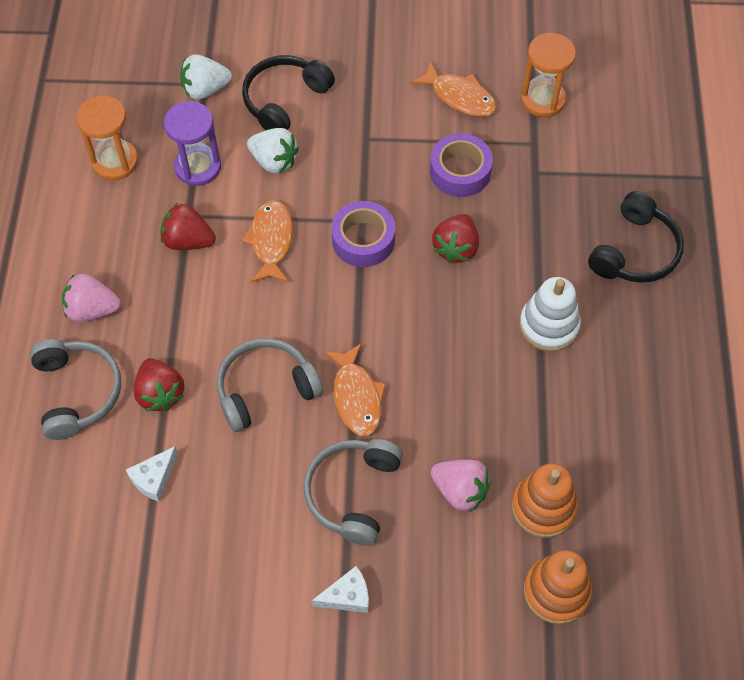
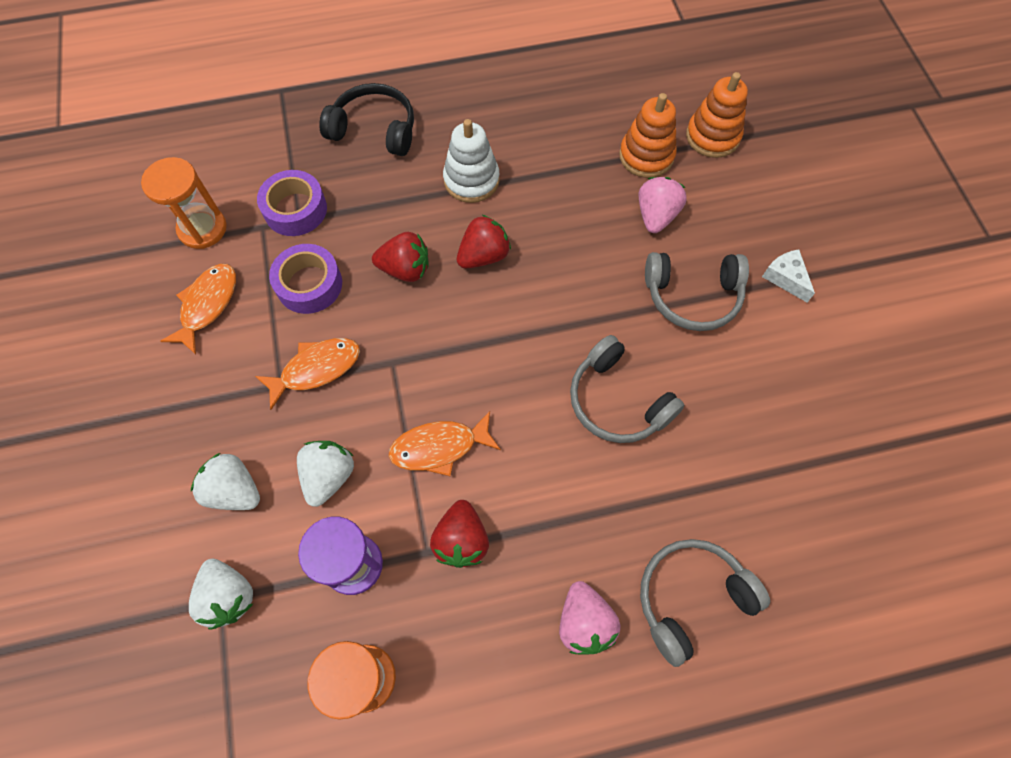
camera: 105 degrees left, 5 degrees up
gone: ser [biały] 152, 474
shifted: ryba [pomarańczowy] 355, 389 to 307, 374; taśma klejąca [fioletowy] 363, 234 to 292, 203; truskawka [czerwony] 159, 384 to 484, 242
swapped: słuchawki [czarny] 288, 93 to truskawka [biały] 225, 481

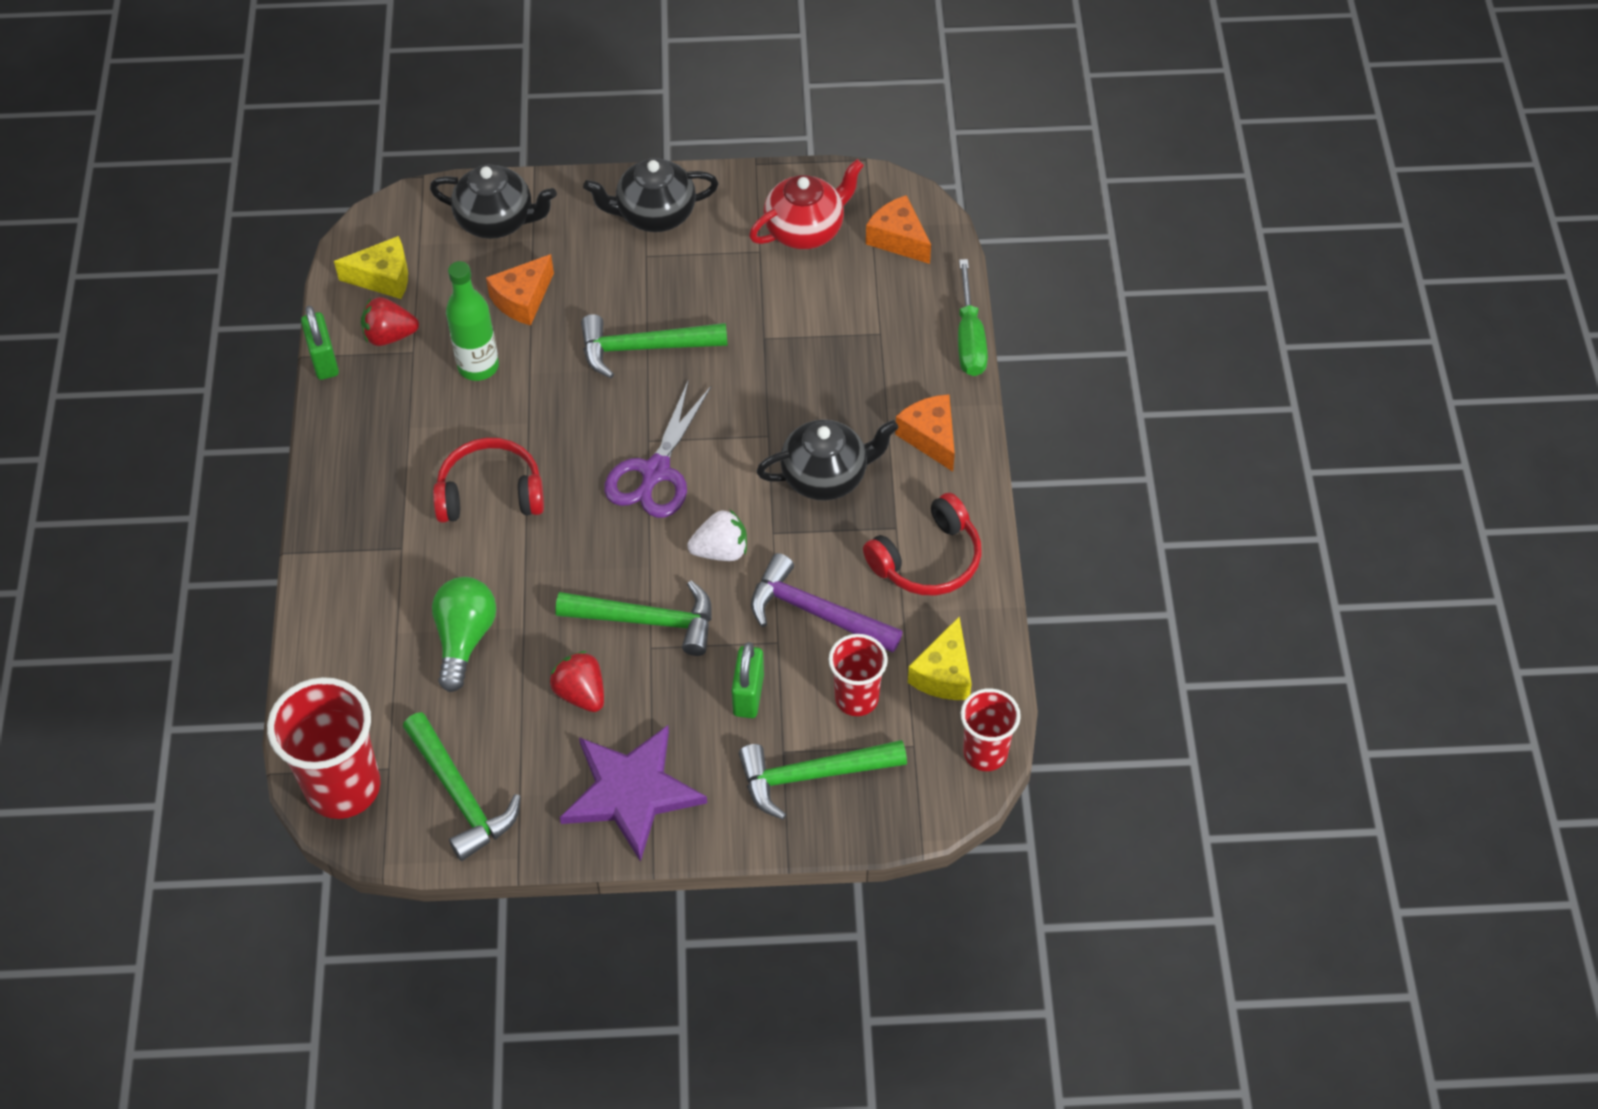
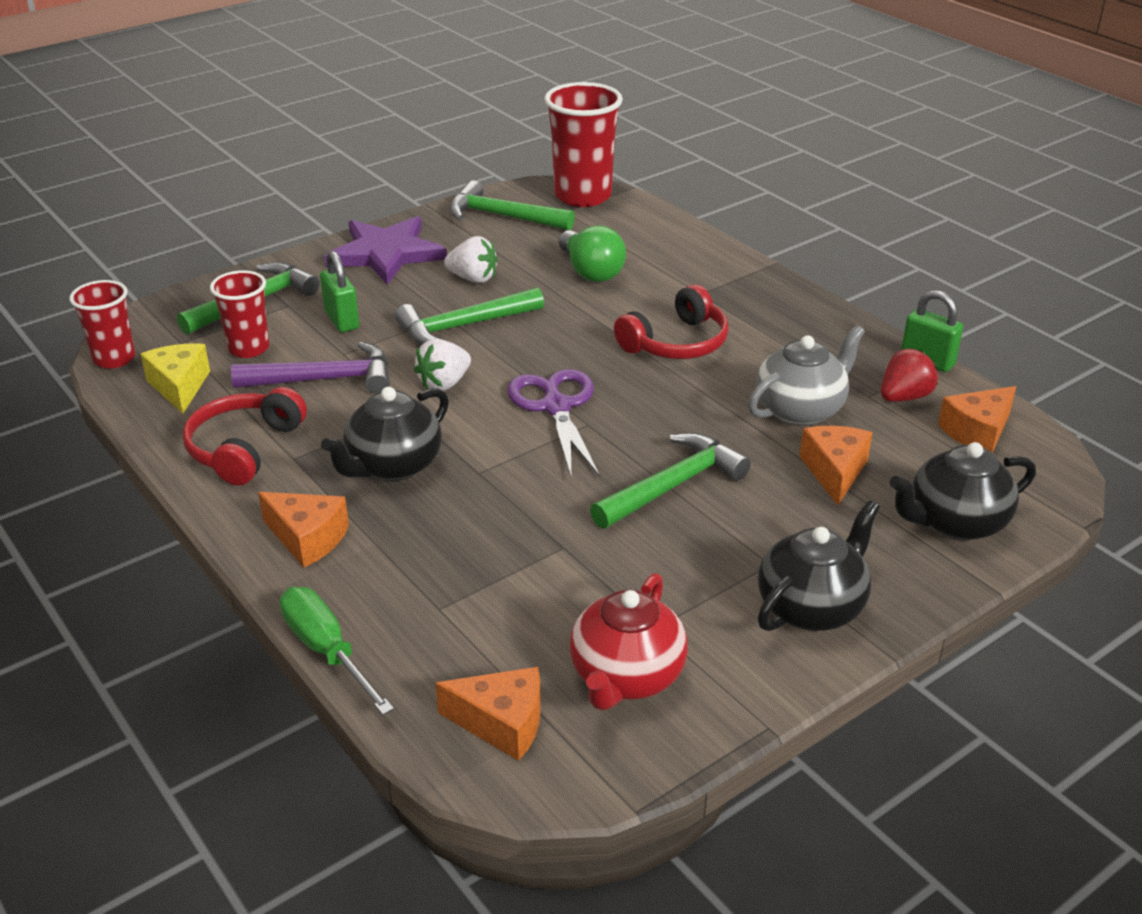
camera: 145 degrees right, 20 degrees down
swapped: butelka [zielony] 472, 321 to imbryk [szary] 806, 375
repainted: truskawka [czerwony] 577, 681 to truskawka [biały] 471, 259; ser [żółty] 371, 267 to ser [pomarańczowy] 977, 419

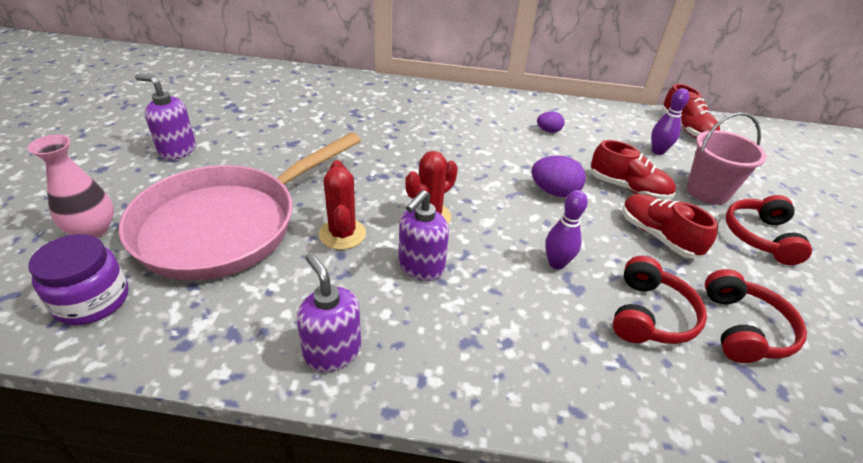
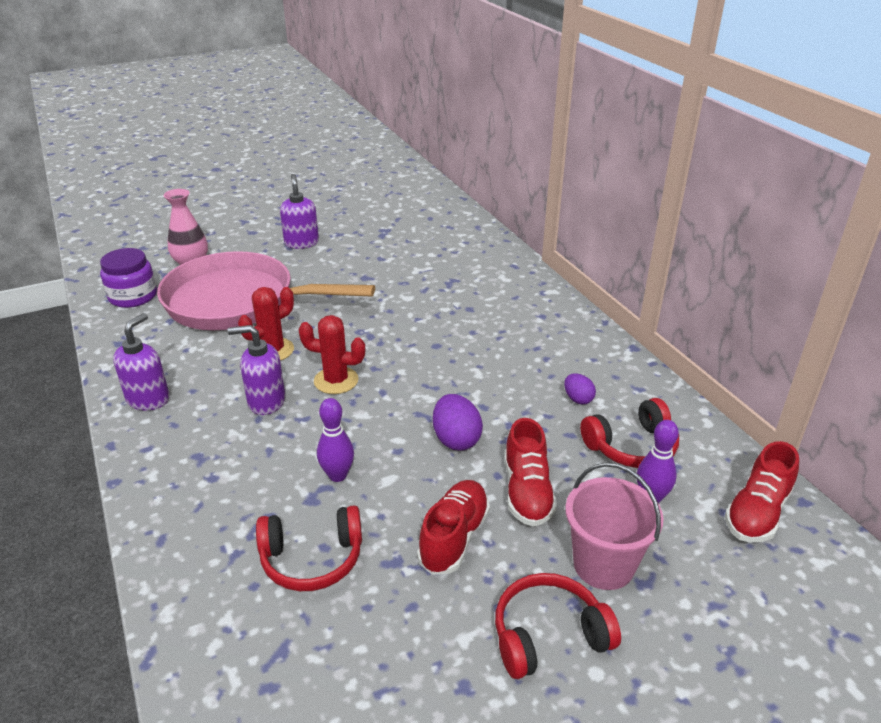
camera: 60 degrees right, 5 degrees down
shifted: słuchawki [czerwony] 756, 316 to 629, 433

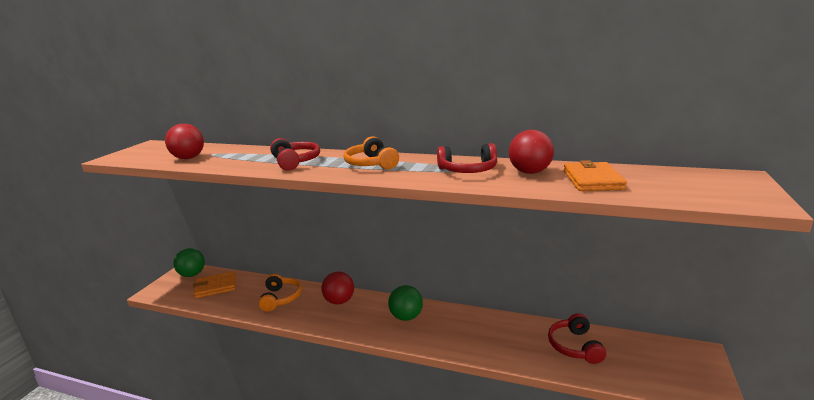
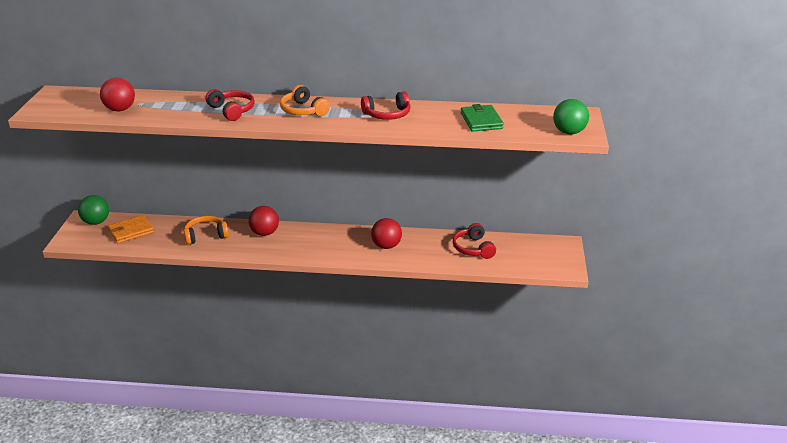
camera: 15 degrees left, 10 degrees up
shifted: piłka [czerwony] 531, 152 to 386, 233; piłka [zielony] 405, 303 to 571, 116
repainted: portfel [pomarańczowy] 595, 175 to portfel [zielony] 482, 118
rotated: słuchawki [pomarańczowy] 280, 292 = 206, 230 90 degrees counterclockwise

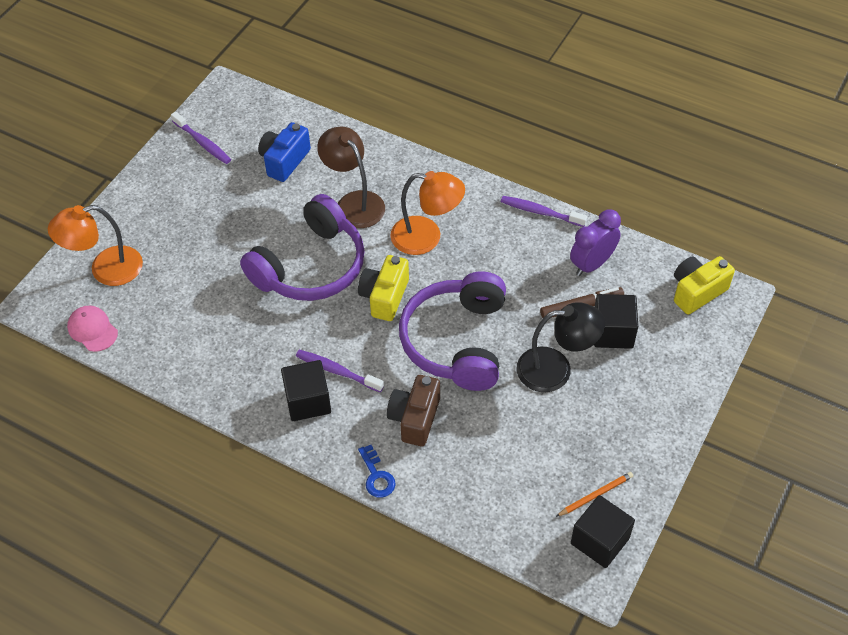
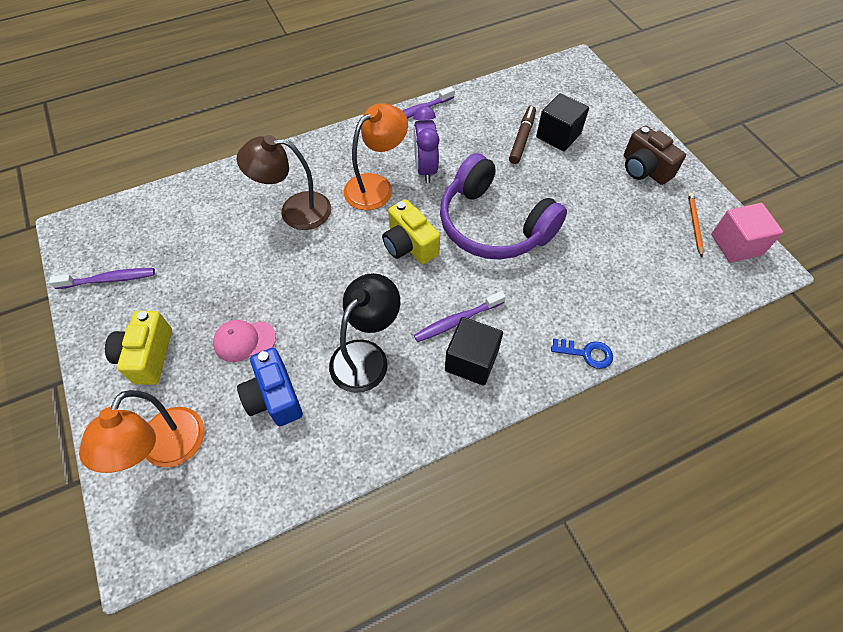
camera: 55 degrees left, 5 degrees up
gone: słuchawki [fioletowy] 302, 247
shifted: aparat fotograficzny [żółty] 704, 285 to 138, 348; czapka [różowy] 92, 329 to 244, 341; aparat fotograficzny [niebieski] 284, 152 to 270, 387; lampka [czarny] 561, 347 to 364, 333; budzik [fioletowy] 595, 243 to 426, 144; aparat fotograficzny [brązowy] 413, 410 to 655, 155
repainted: sześcian [czarny] 603, 531 to sześcian [różowy] 747, 233

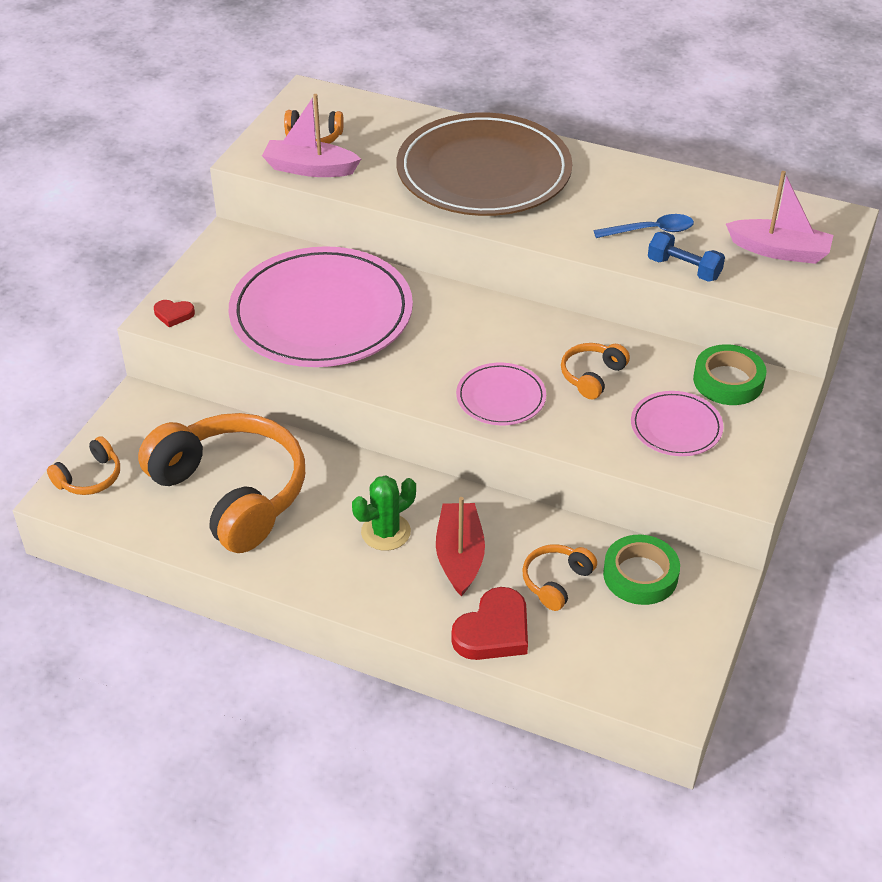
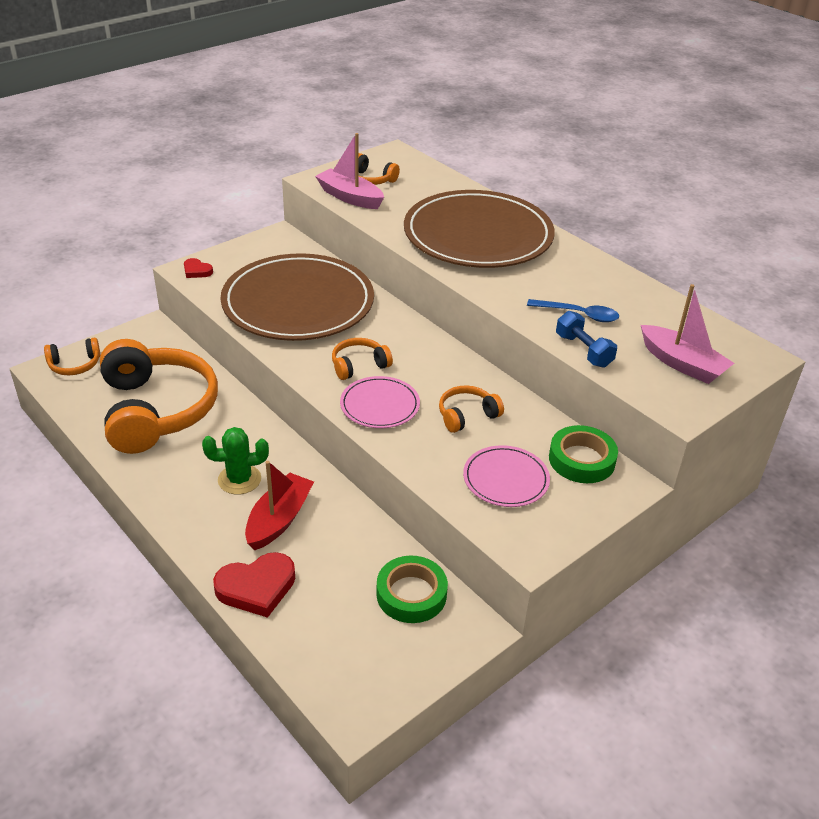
camera: 25 degrees right, 5 degrees down
shifted: słuchawki [pomarańczowy] 559, 577 to 362, 359
repainted: talerz [różowy] 321, 306 to talerz [brązowy] 297, 297

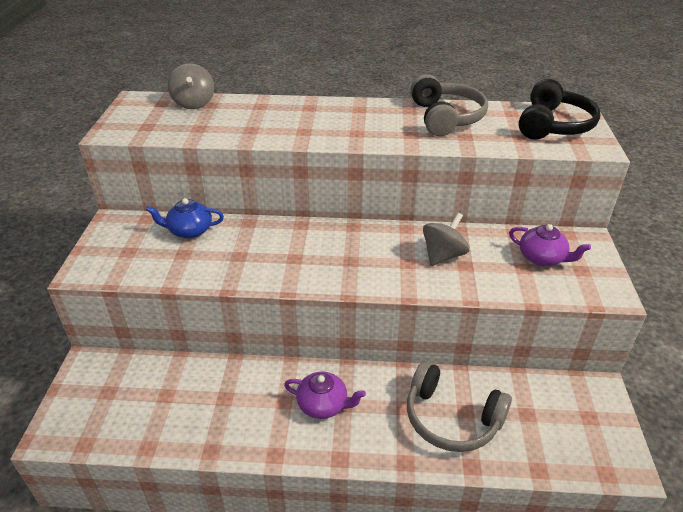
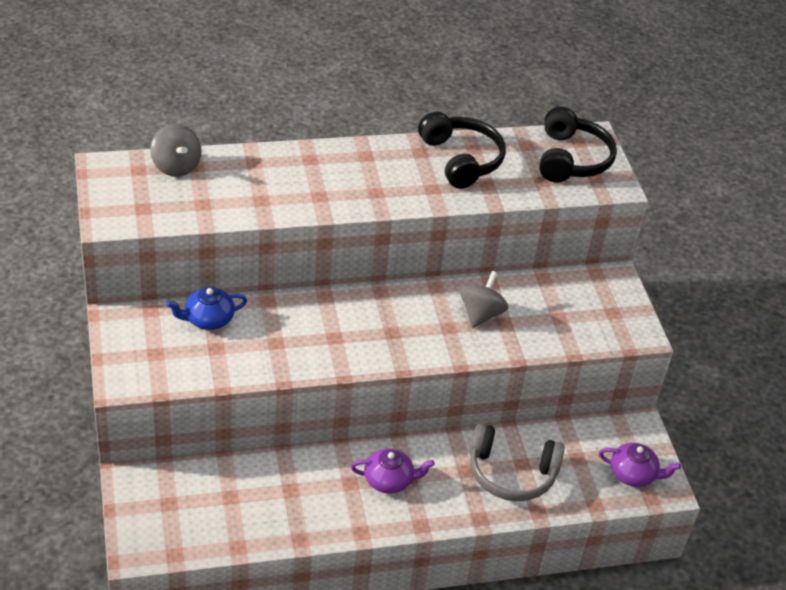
camera: 20 degrees left, 5 degrees up
shifted: imbryk [fioletowy] 550, 245 to 640, 465
repainted: słuchawki [szary] 449, 105 to słuchawki [czarny] 462, 150

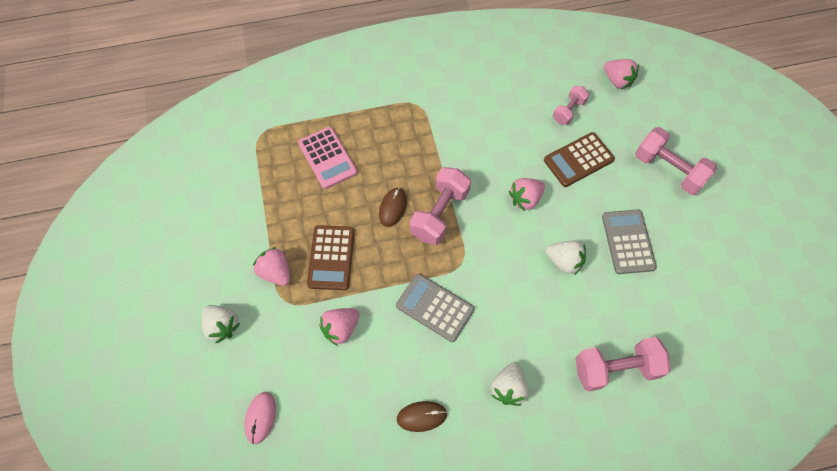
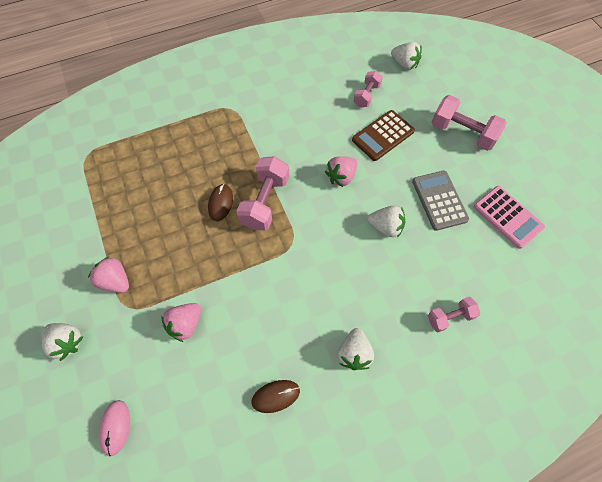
camera: 10 degrees left, 0 degrees up
gone: kalkulator [brązowy] 331, 257; kalkulator [szary] 435, 308
shifted: kalkulator [różowy] 327, 158 to 509, 217
repainted: truskawka [różowy] 621, 74 to truskawka [biały] 406, 56
scaled: hantel [różowy] 623, 364 = 454, 315 x0.59

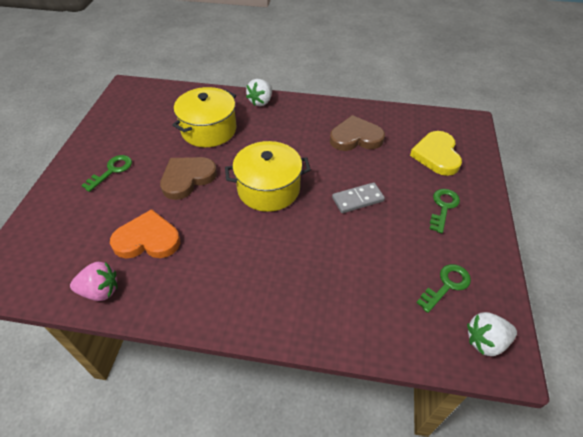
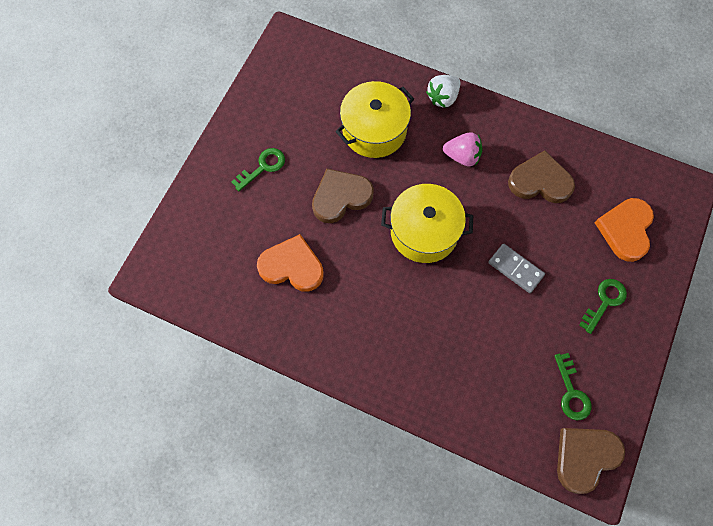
camera: 15 degrees right, 20 degrees up
shifted: truskawka [różowy] 94, 281 to 463, 149
swapped: truskawka [biały] 492, 334 to serce [brązowy] 591, 461
repainted: serce [żółty] 436, 153 to serce [pomarańczowy] 624, 230
rotated: kostka domina [szary] 358, 197 = 516, 268 45 degrees clockwise; klucz [zielony] 443, 288 = 573, 386 105 degrees clockwise

